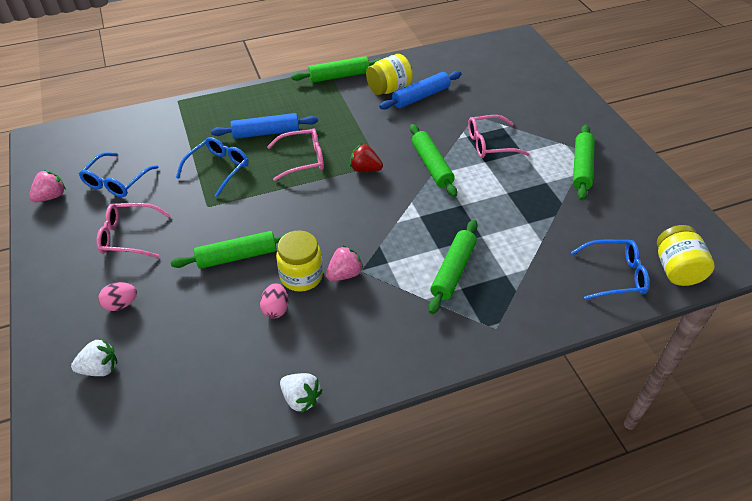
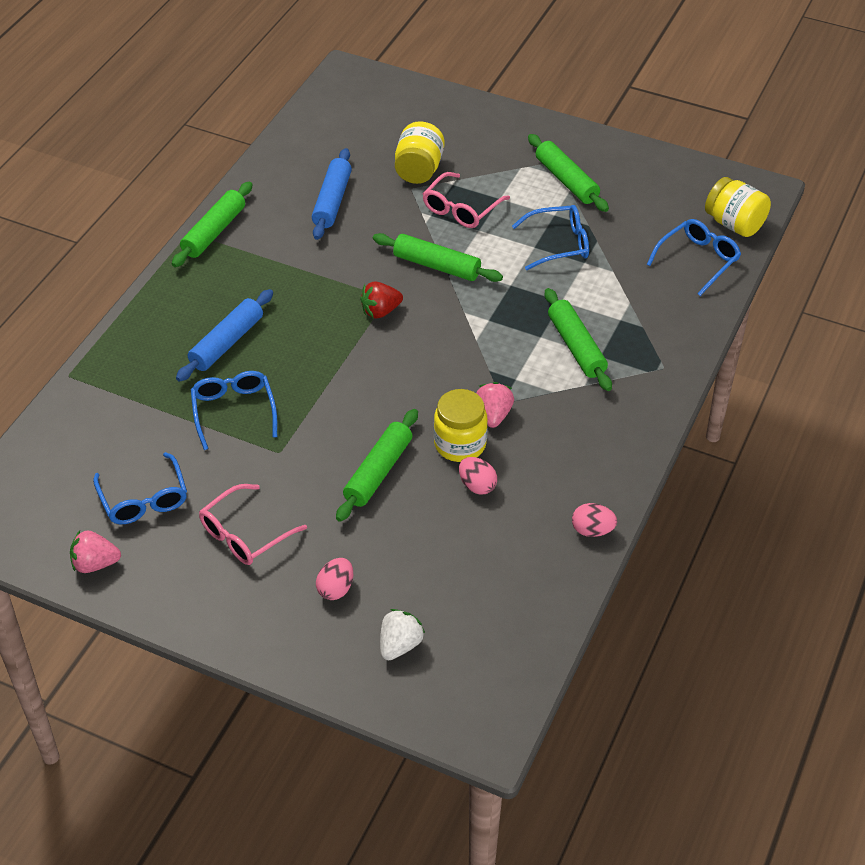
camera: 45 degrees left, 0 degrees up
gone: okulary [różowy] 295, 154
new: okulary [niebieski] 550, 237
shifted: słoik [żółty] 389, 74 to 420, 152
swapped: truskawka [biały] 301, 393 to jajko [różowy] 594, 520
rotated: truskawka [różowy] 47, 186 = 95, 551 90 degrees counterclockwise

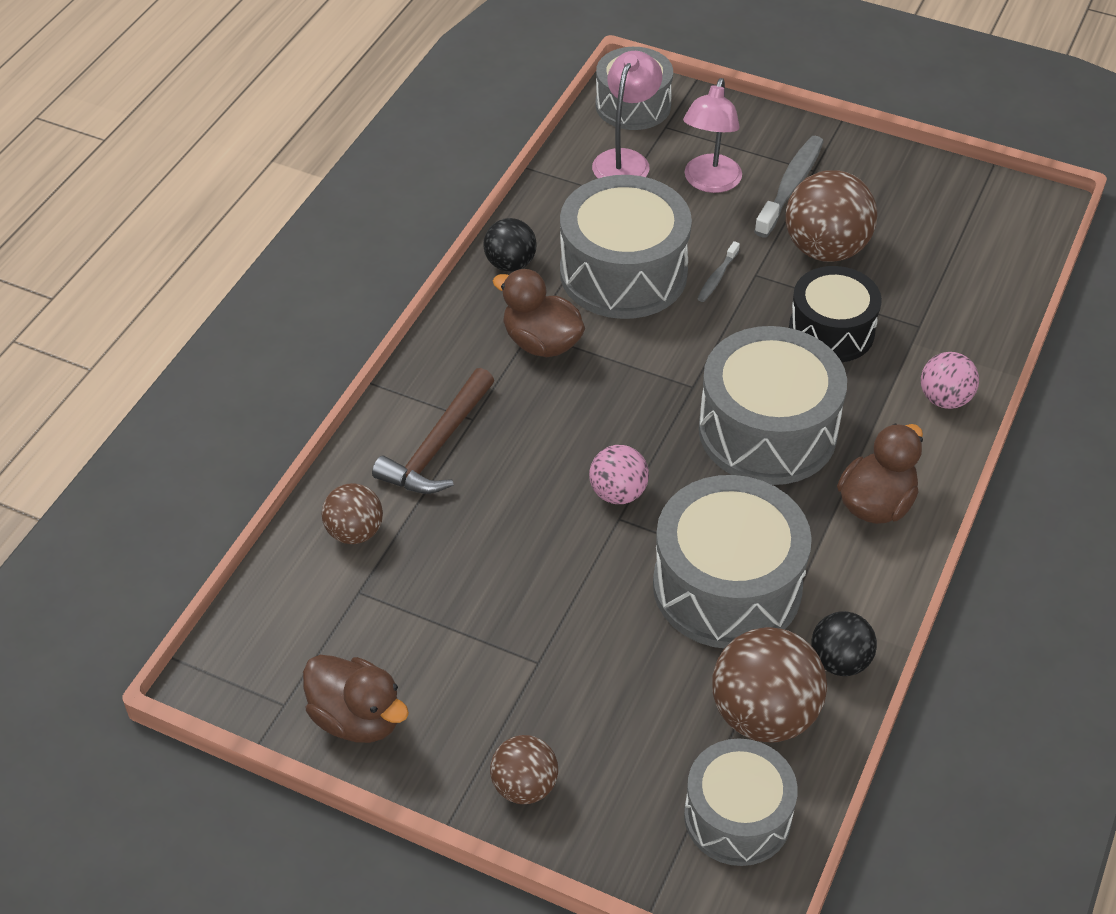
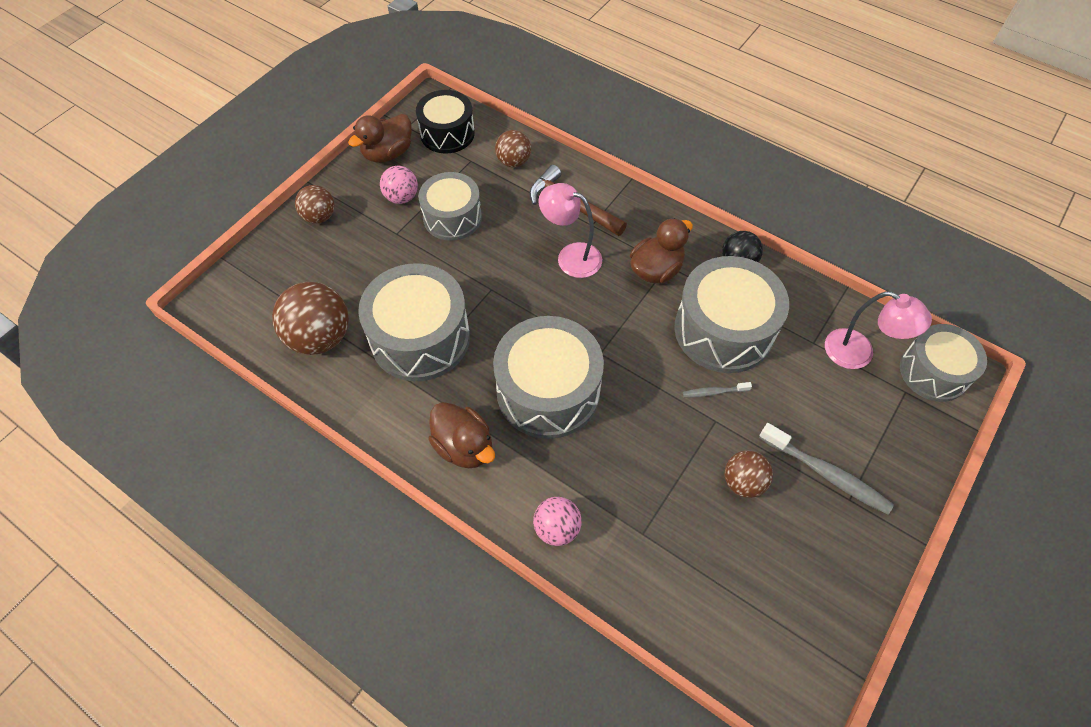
camera: 100 degrees right, 10 degrees up
gone: piłka [czarny] 844, 643
shifted: piłka [różowy] 619, 474 to 399, 185; bęben [czarny] 835, 314 to 445, 121; bęben [szary] 741, 802 to 450, 206; lampka [różowy] 712, 135 to 570, 230
rotated: szczoteczka do zębów [szary] 718, 271 = 717, 389 45 degrees counterclockwise
scaled: piłka [brązowy] 831, 216 = 749, 474 x0.59

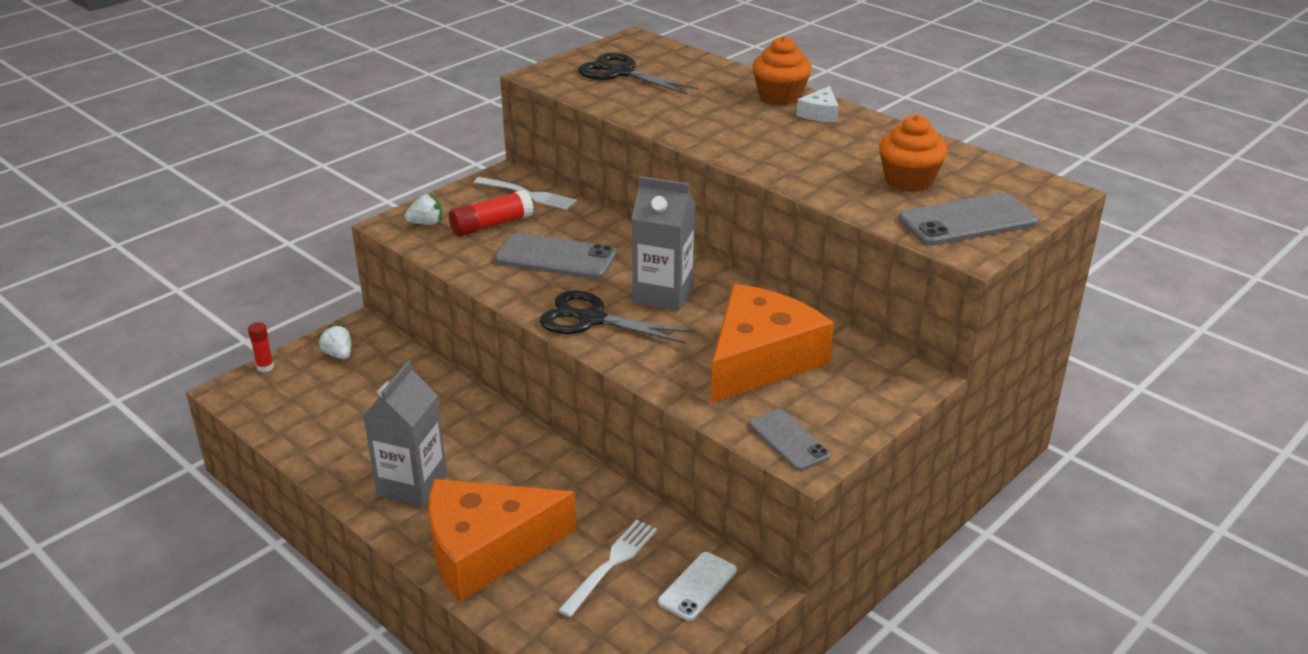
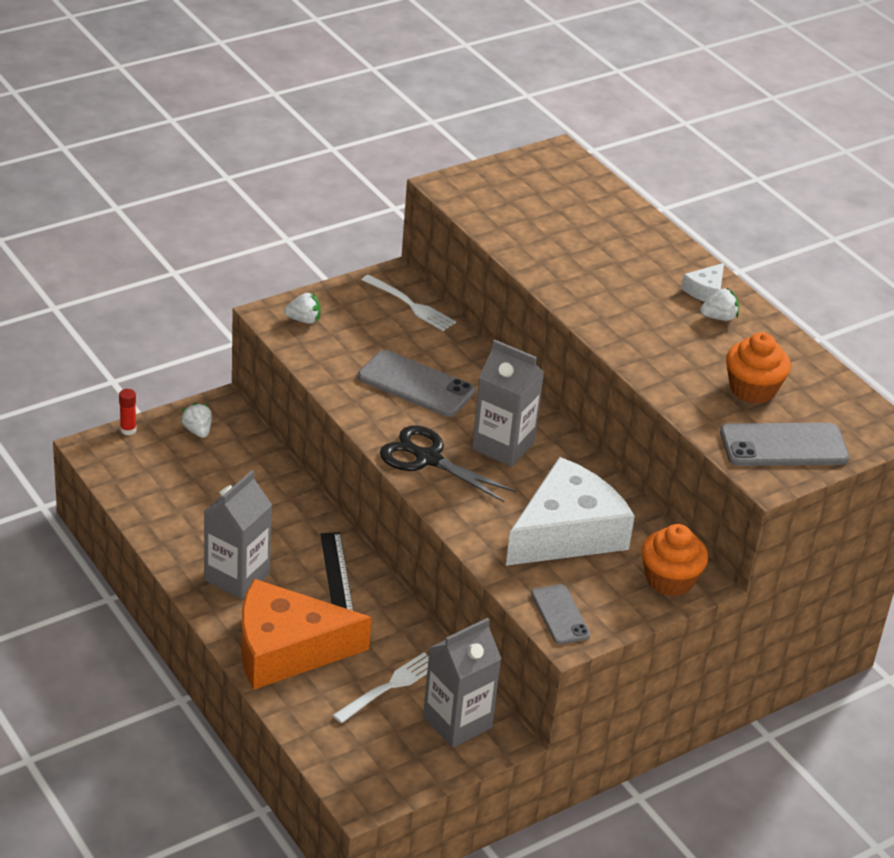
camera: 10 degrees right, 5 degrees up
gone: klej w sztyfcie [czerwony] 491, 213; nożyczki [czarny] 638, 73
new: linijka [czarny] 337, 571; truskawka [biały] 719, 304
shifted: muffinka [pomarańczowy] 782, 70 to 674, 560
swapped: telefon [biały] 697, 586 to karton mleka [szary] 462, 683
repainted: ser [pomarańczowy] 772, 343 to ser [biały] 570, 511

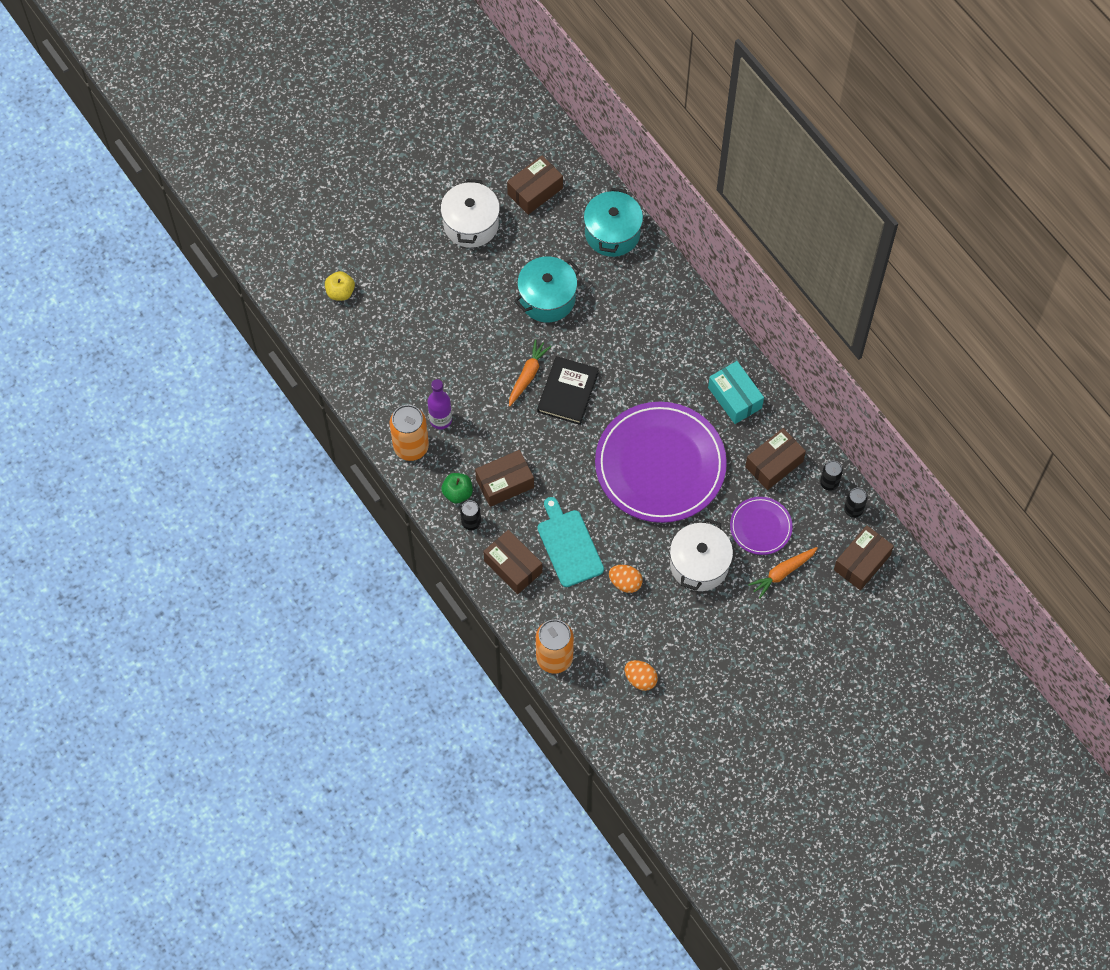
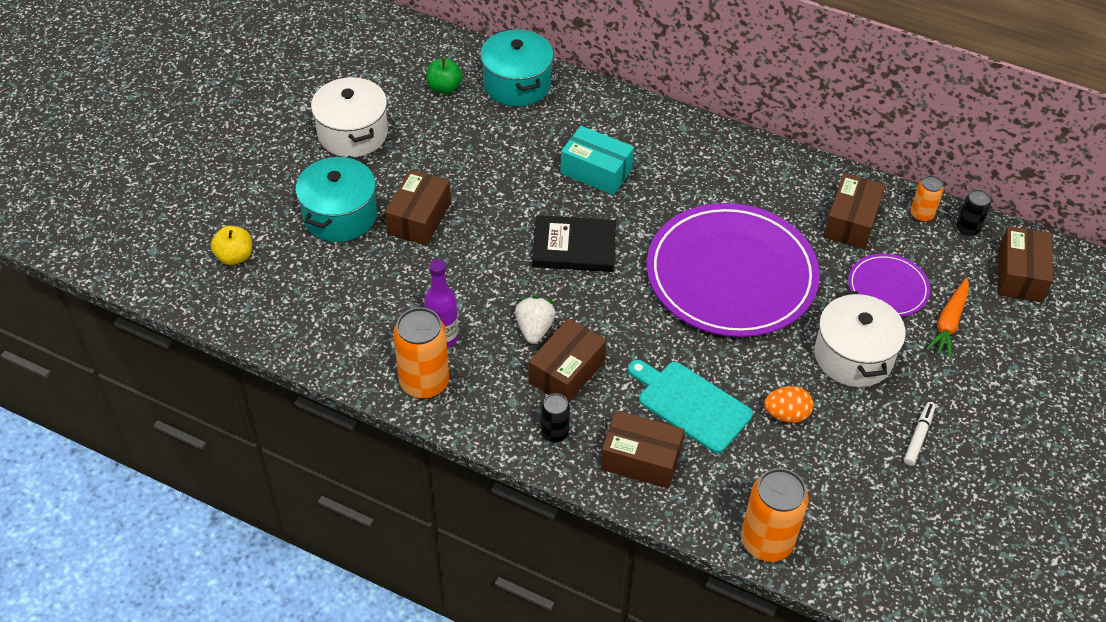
camera: 30 degrees left, 15 degrees down
gone: marchewka [pomarańczowy] 530, 372; jajko [pomarańczowy] 641, 675
new: truskawka [biały] 535, 320; flamaster [biały] 919, 434
shifted: garnek [turkusowy] 547, 289 to 336, 199; pudełko [brązowy] 535, 185 to 418, 207; jabłko [zielony] 457, 488 to 444, 76; pudełko [turkusowy] 736, 392 to 597, 160
repainted: puszka [czarny] 831, 476 to puszka [pomarańczowy] 927, 198
rotated: książka [czarny] 568, 390 = 574, 243 75 degrees counterclockwise

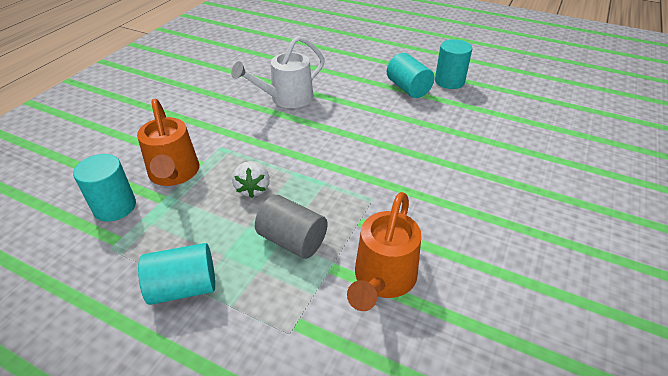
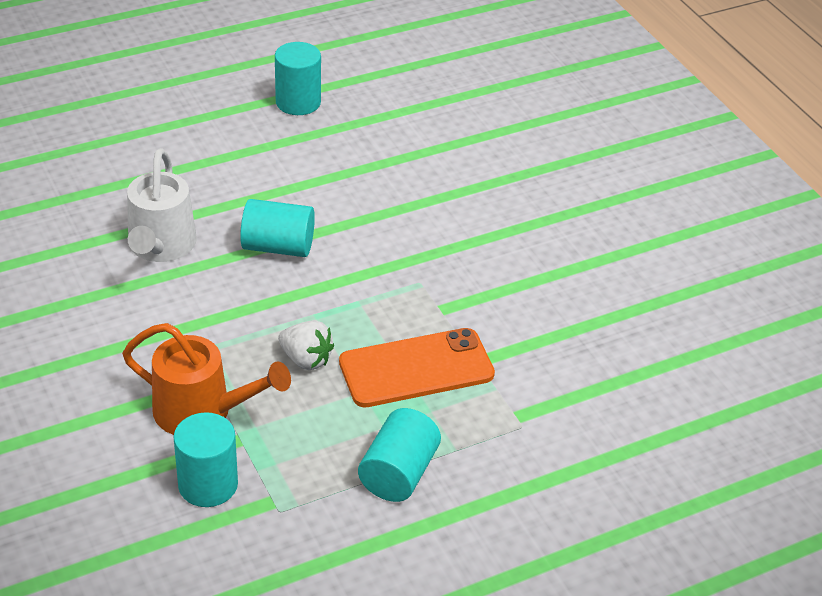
camera: 55 degrees left, 0 degrees up
gone: konewka [pomarańczowy] 384, 251
shifted: walec [turkusowy] 411, 75 to 277, 228
swapped: walec [szary] 291, 227 to telefon [pomarańczowy] 417, 367

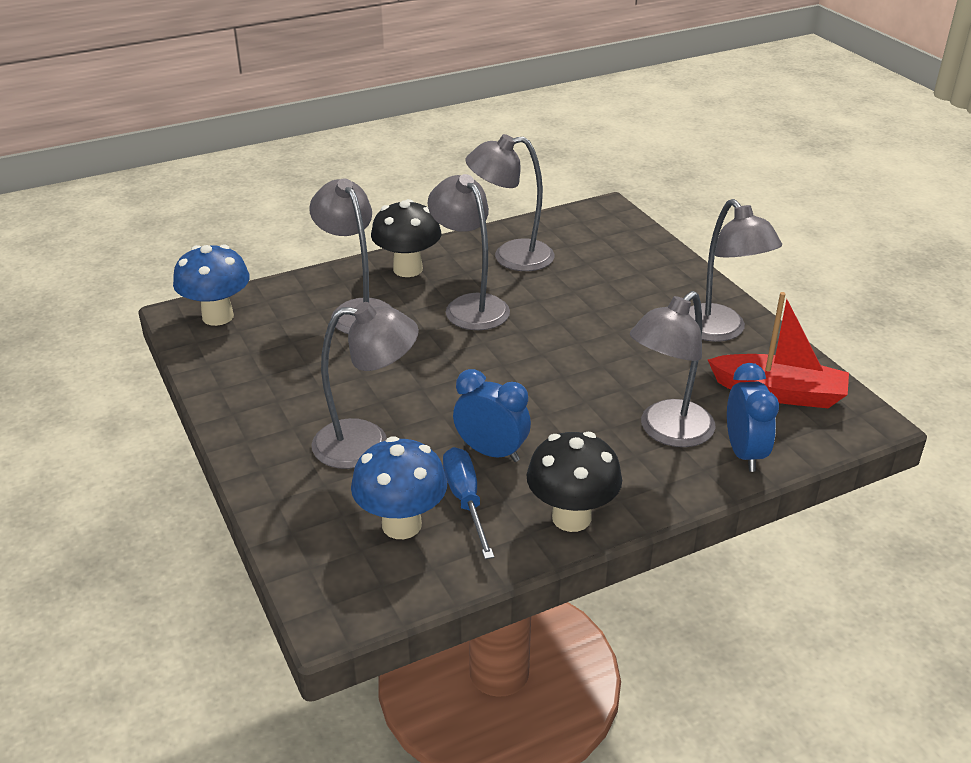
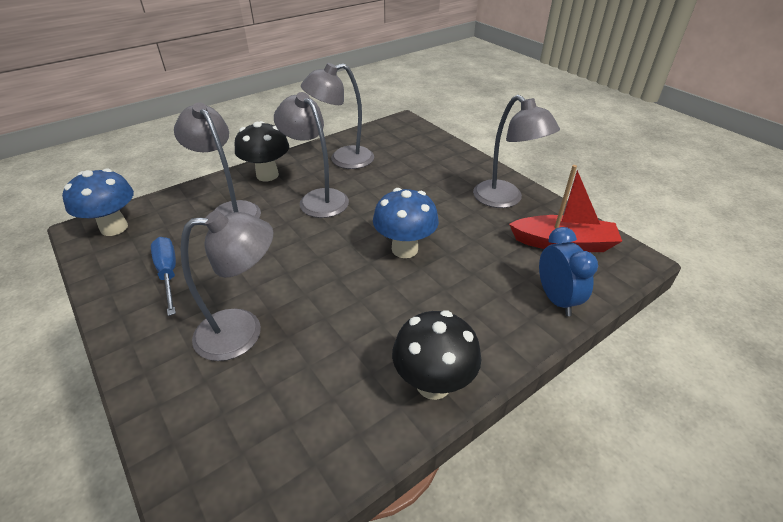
camera: 10 degrees left, 5 degrees up
gone: budzik [niebieski] 492, 415; lampka [szary] 673, 369
shifted: śrubokręt [niebieski] 468, 503 to 163, 276; grzyb [niebieski] 399, 487 to 406, 223

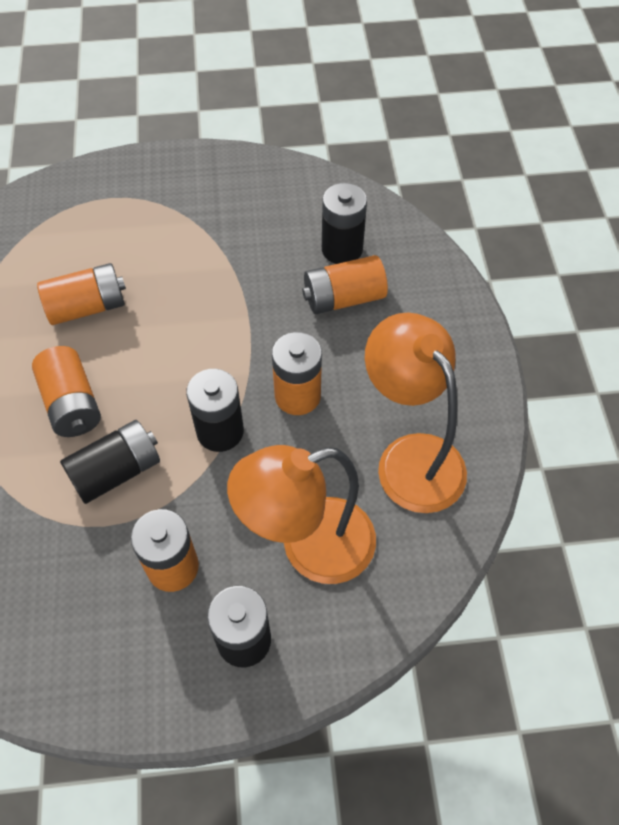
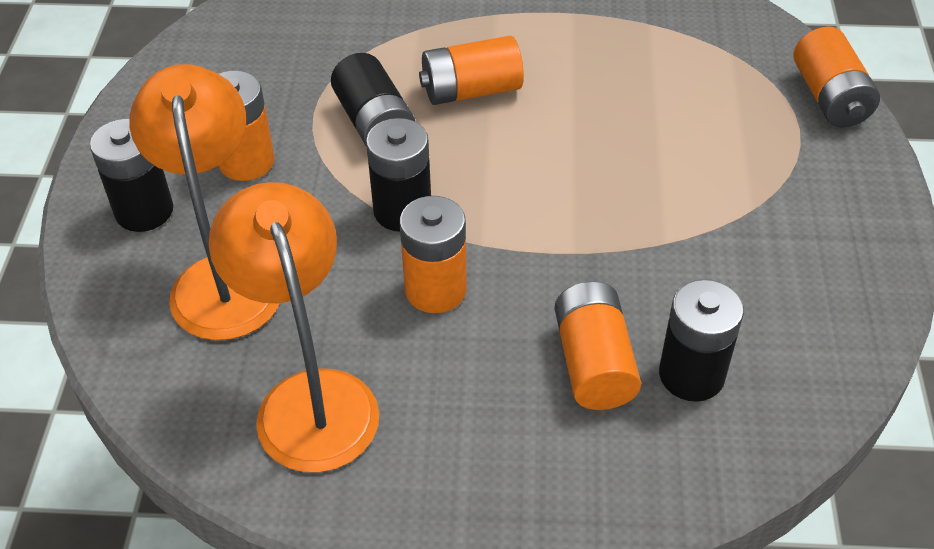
camera: 100 degrees right, 10 degrees down
shifted: bateria [pomarańczowy] 81, 294 to 836, 77
rotated: lampka [pomarańczowy] 416, 413 = 294, 327 90 degrees counterclockwise

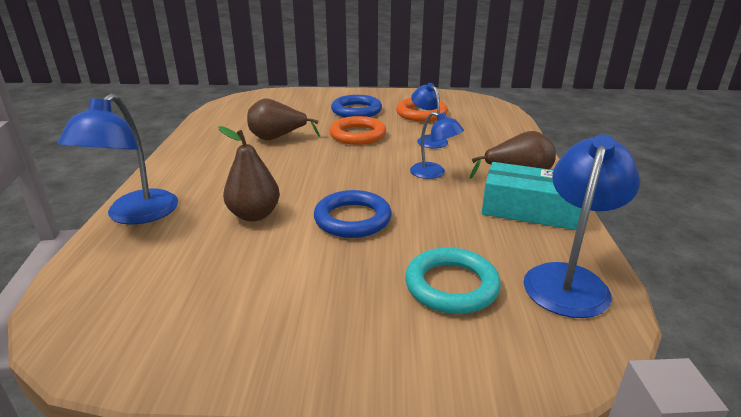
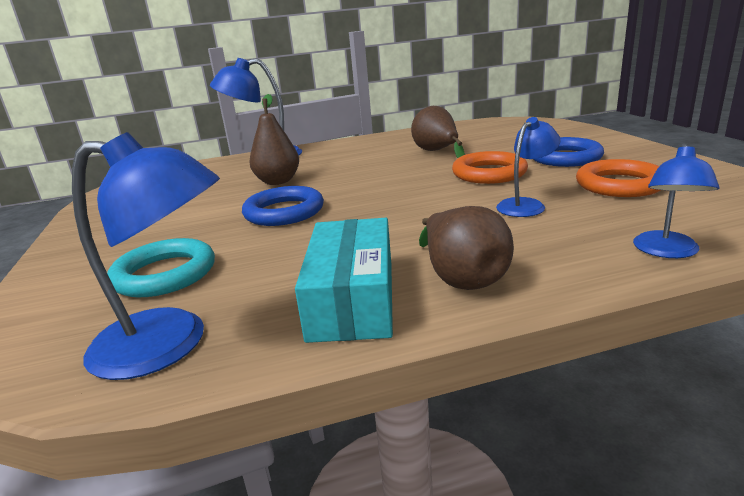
camera: 75 degrees right, 5 degrees down
shifted: lampka [niebieski] 437, 145 to 676, 201

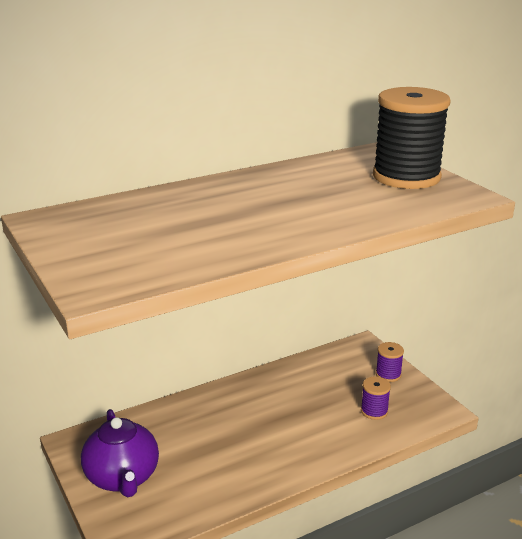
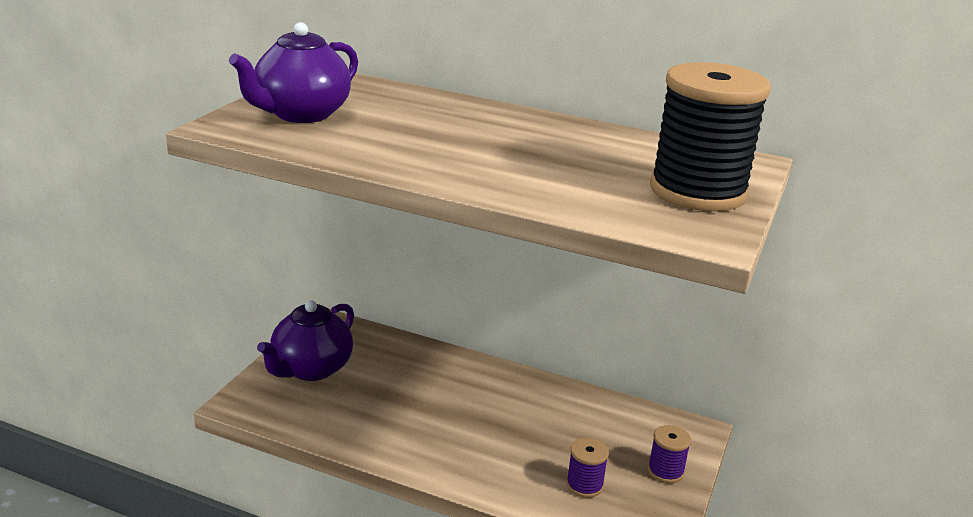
camera: 50 degrees right, 0 degrees up
new: imbryk [fioletowy] 293, 72

